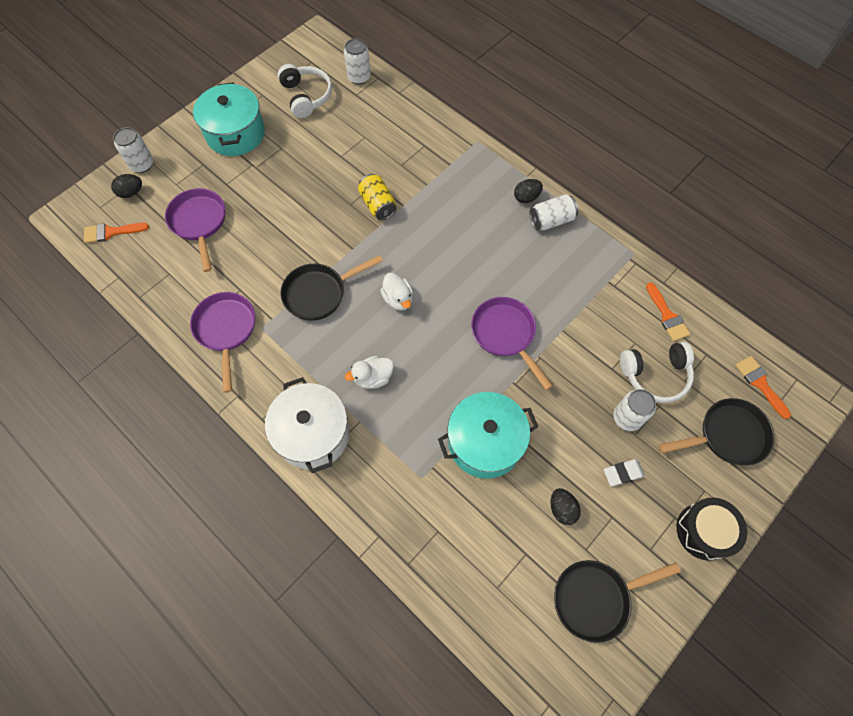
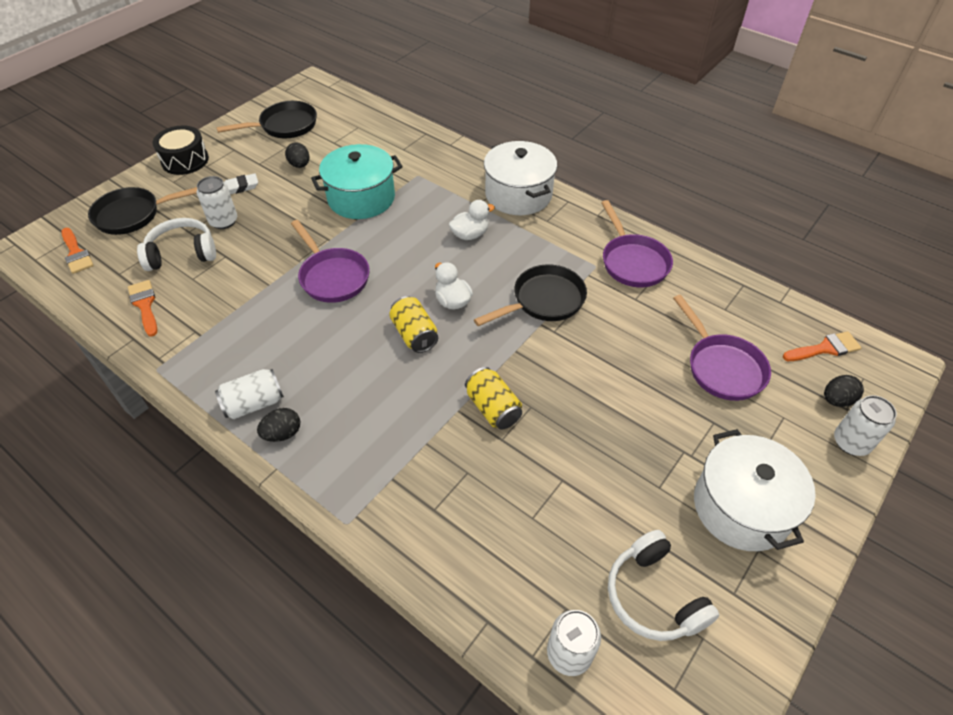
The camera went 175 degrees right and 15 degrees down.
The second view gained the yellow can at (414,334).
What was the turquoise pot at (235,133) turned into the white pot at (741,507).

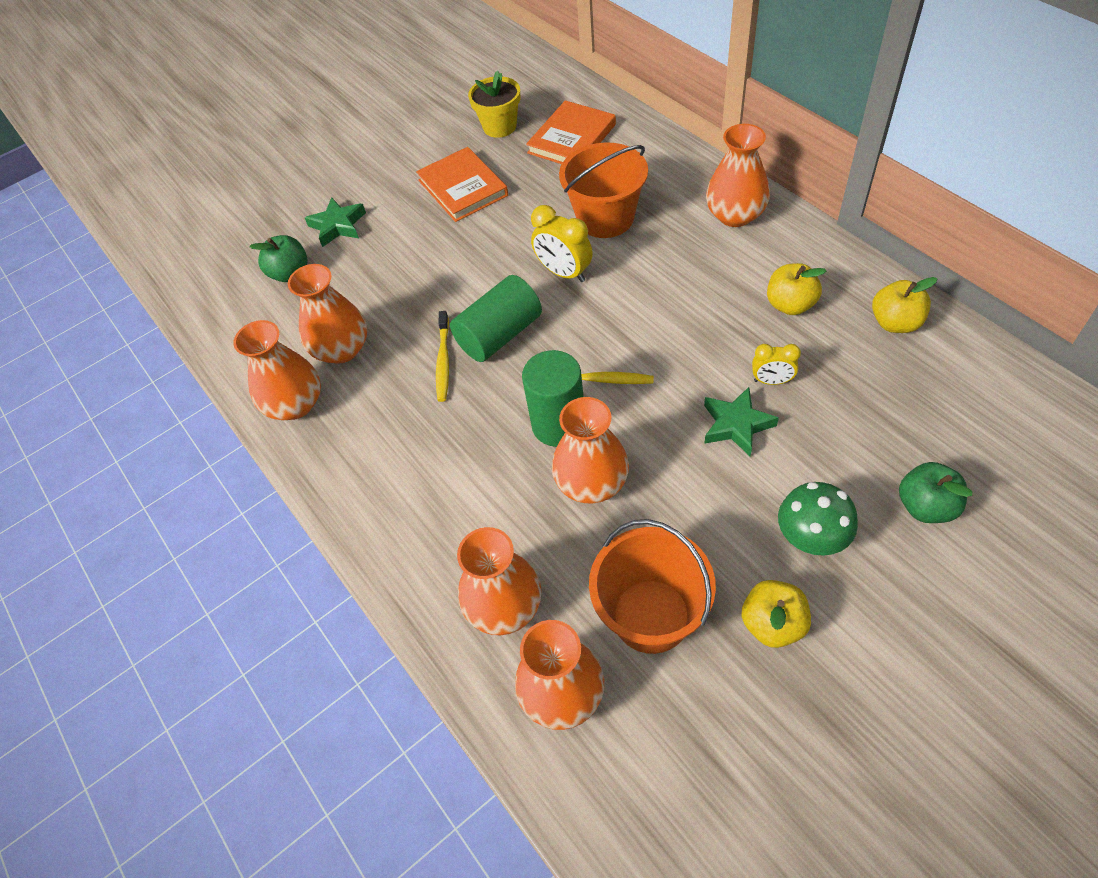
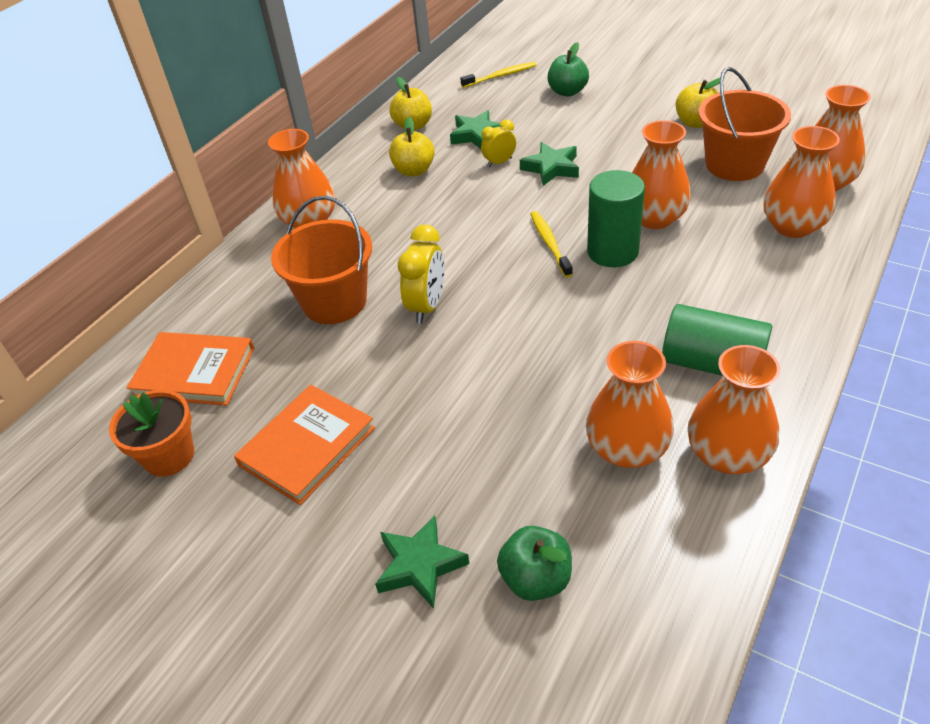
The camera went 115 degrees left and 10 degrees down.
The second view lost the green mushroom at (811,538).
The second view gained the green star at (477,135).
The yellow toothbrush ended up elsewhere, having gone from (443,361) to (501,76).
The green cylinder ended up elsewhere, having gone from (499,335) to (712,363).
What was the yellow flower pot at (499,126) turned into the orange flower pot at (169,456).
The yellow clock at (772,381) ended up facing another way, 105 degrees counterclockwise from before.

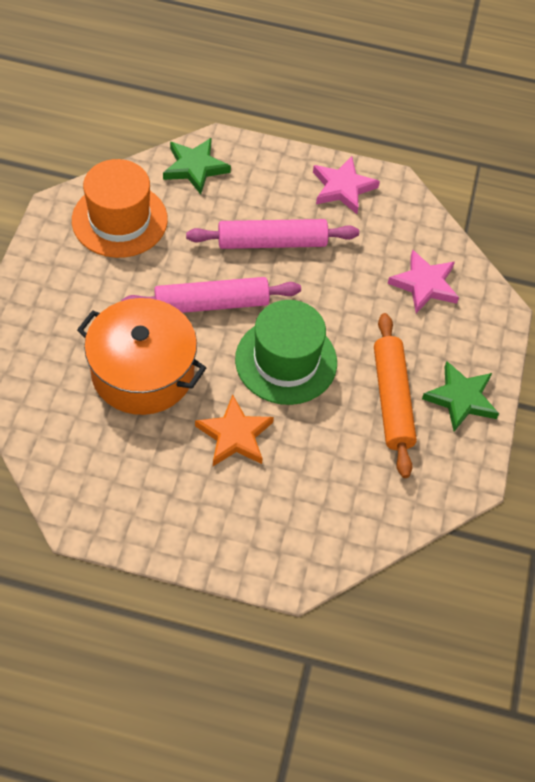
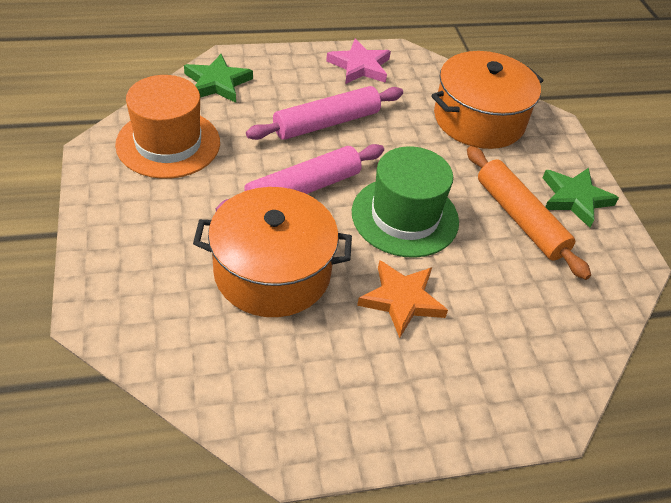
The camera went 25 degrees left and 10 degrees down.
Where the pink star stood at (424,284), the orange pot came to stand at (479,119).

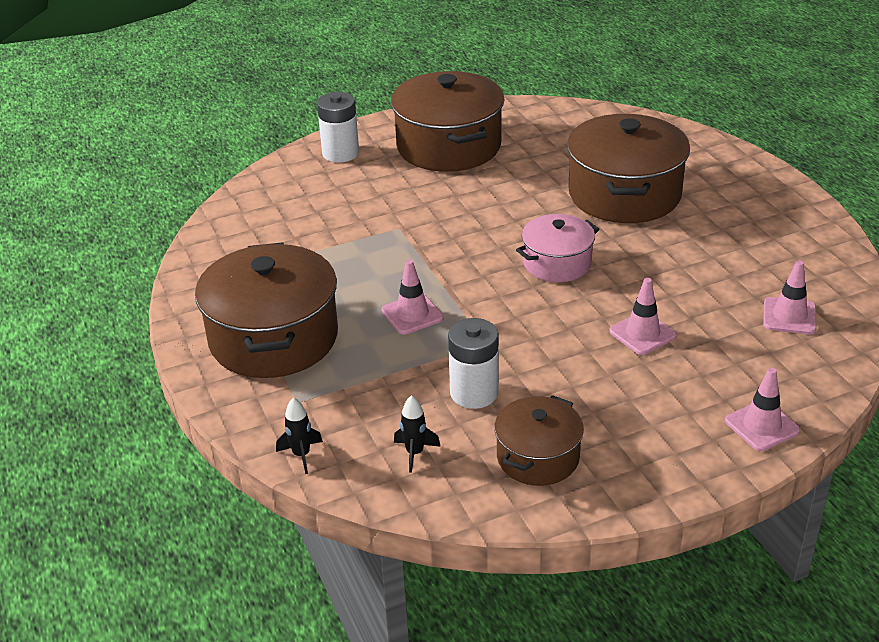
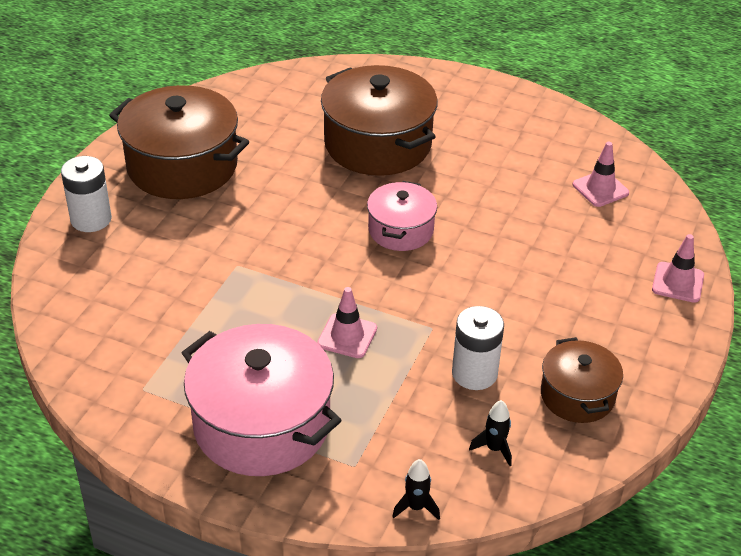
The camera went 45 degrees left and 5 degrees up.
The second view lost the pink traffic cone at (642,333).
What was the brown pot at (274,338) turned into the pink pot at (262,424).

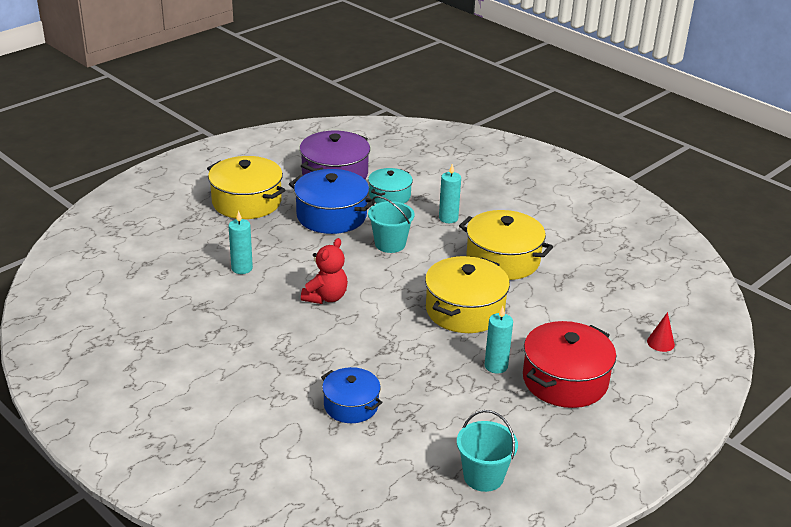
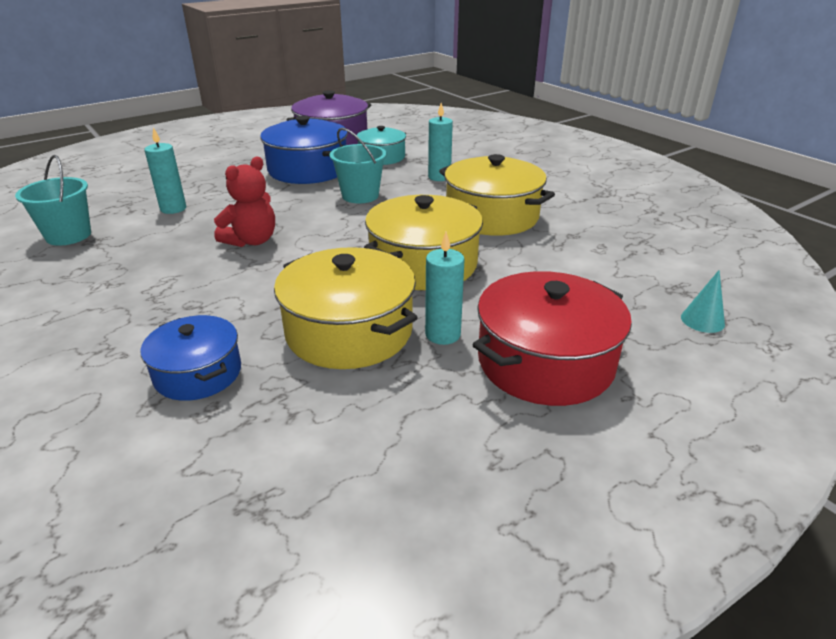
The camera went 10 degrees right and 0 degrees up.
The yellow pot ended up elsewhere, having gone from (246,202) to (349,331).
The turquoise bucket ended up elsewhere, having gone from (483,476) to (68,235).
What was the red cone at (660,343) turned into the turquoise cone at (702,320).

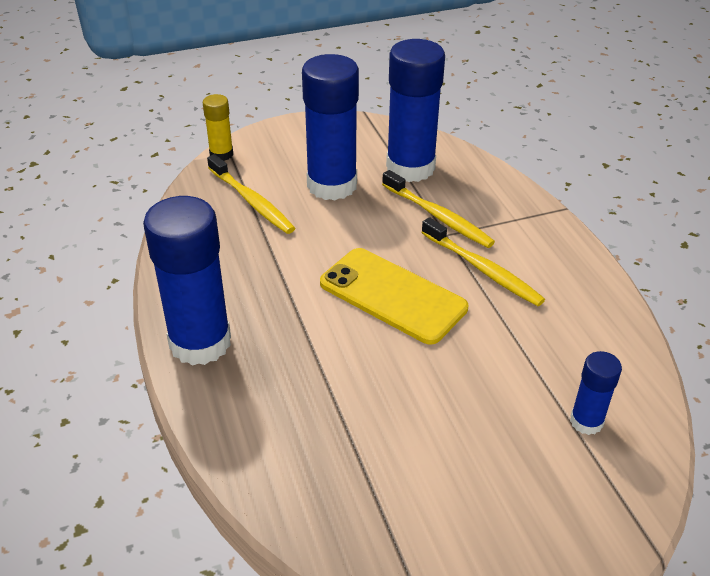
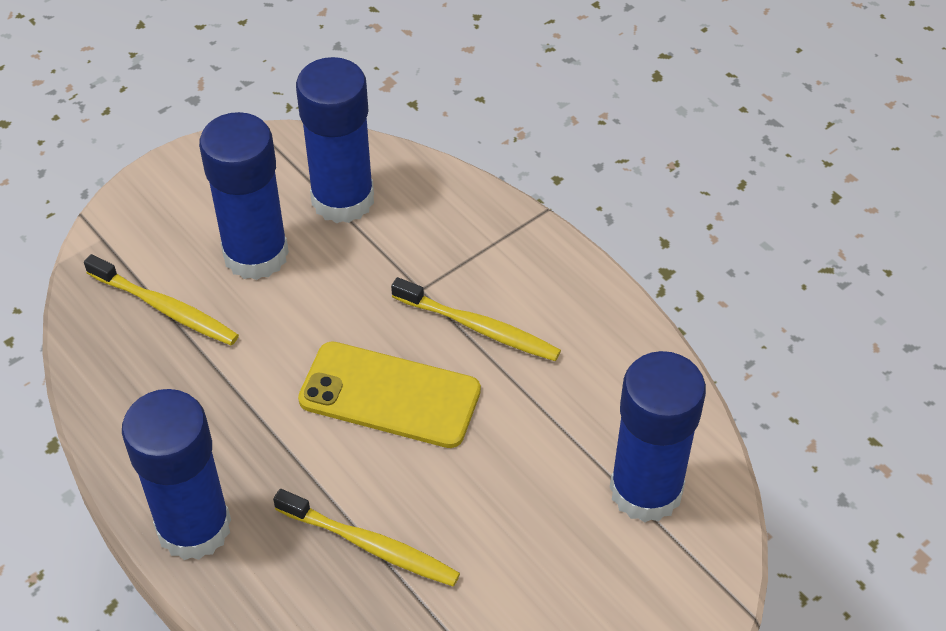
The camera went 20 degrees left and 10 degrees up.
The second view lost the yellow glue stick at (221,154).
The yellow toothbrush ended up elsewhere, having gone from (438,216) to (370,545).
The size of the blue glue stick at (586,421) changed by a factor of 2.03.

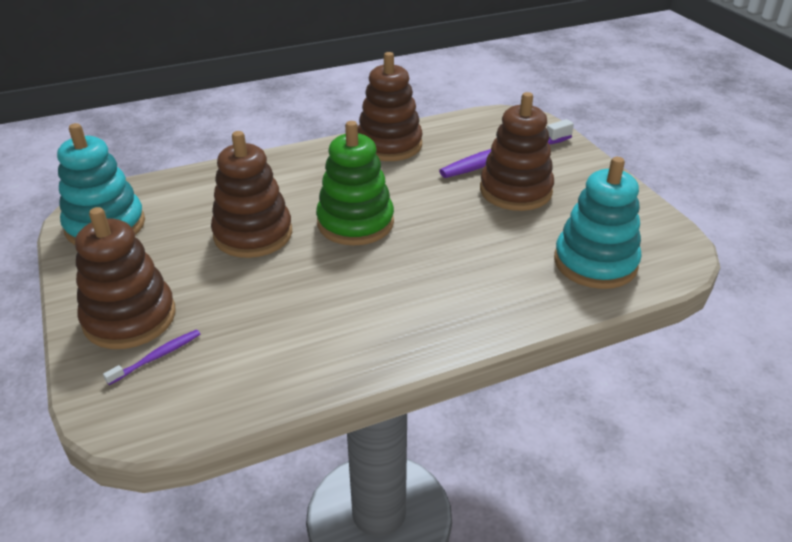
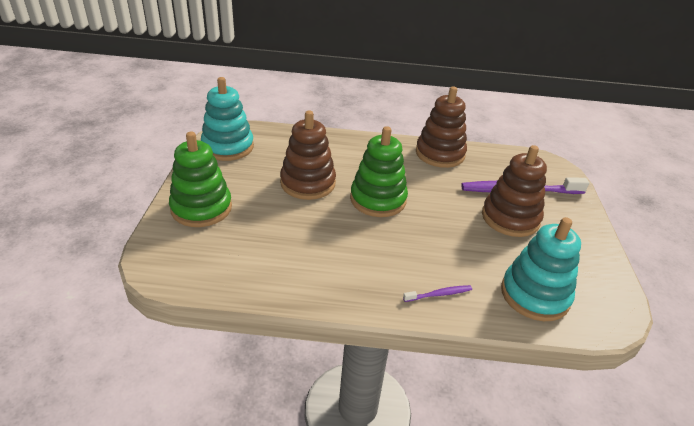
The camera went 25 degrees right and 0 degrees up.
The purple toothbrush ended up elsewhere, having gone from (156,357) to (439,294).
What was the brown stacking toy at (130,318) turned into the green stacking toy at (201,208).

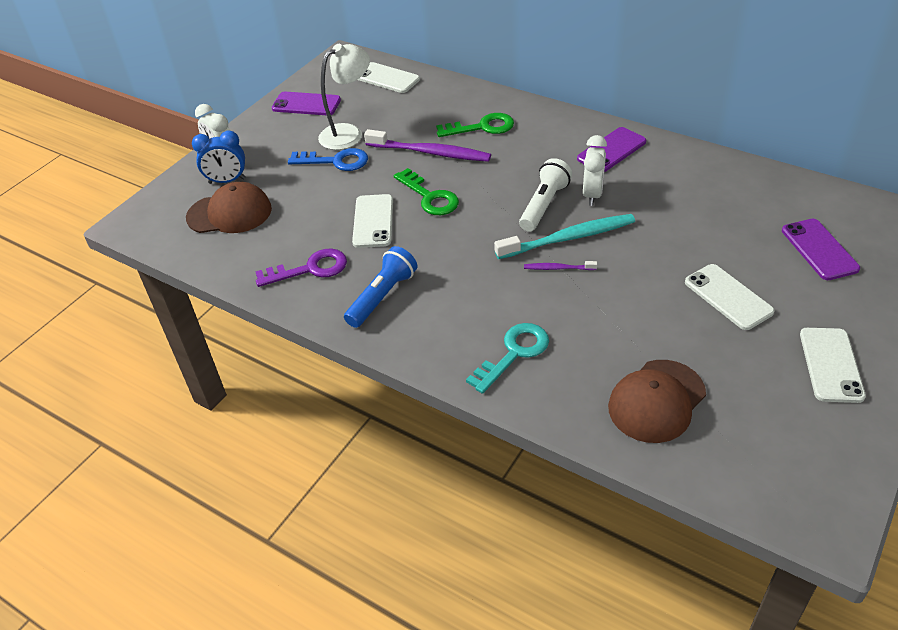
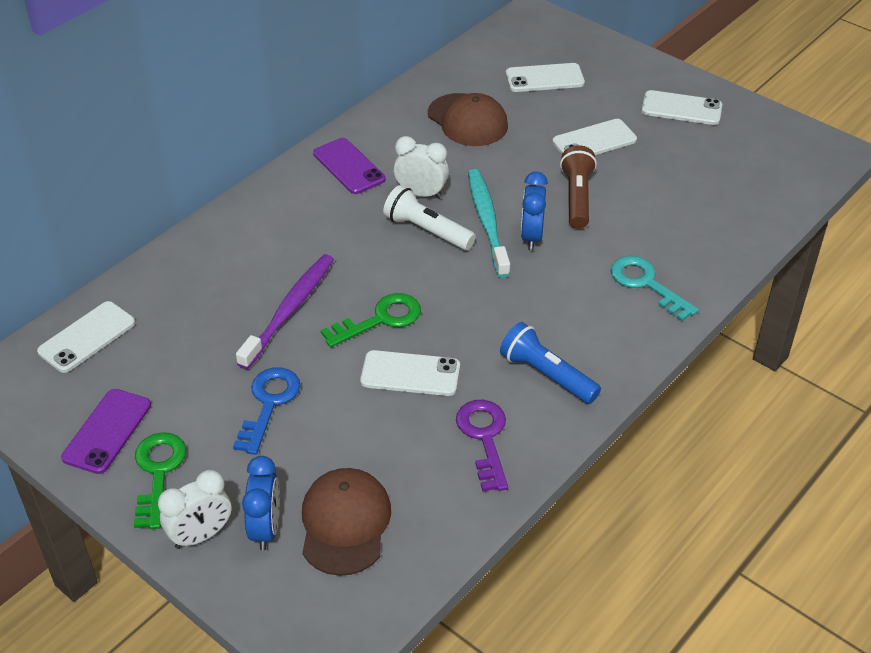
The camera went 85 degrees left and 0 degrees up.
The second view lost the white lamp at (348,133).
The second view gained the brown flashlight at (577,197).
The green key ended up elsewhere, having gone from (482,127) to (158,472).
The brown cap ended up elsewhere, having gone from (656,401) to (467,120).
Where the purple toothbrush stood at (558,268), the blue clock came to stand at (531,236).
What was the purple phone at (819,249) turned into the white phone at (544,78).

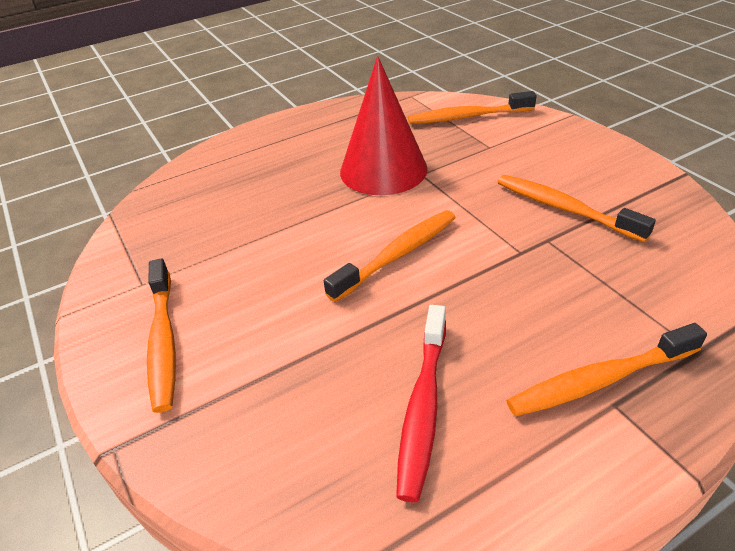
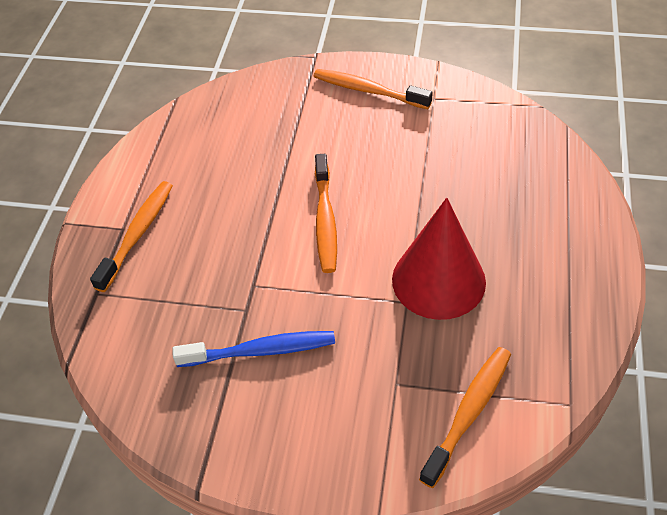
The camera went 130 degrees right and 10 degrees up.
The second view lost the red toothbrush at (423,407).
What was the orange toothbrush at (564,208) turned into the blue toothbrush at (261,351).

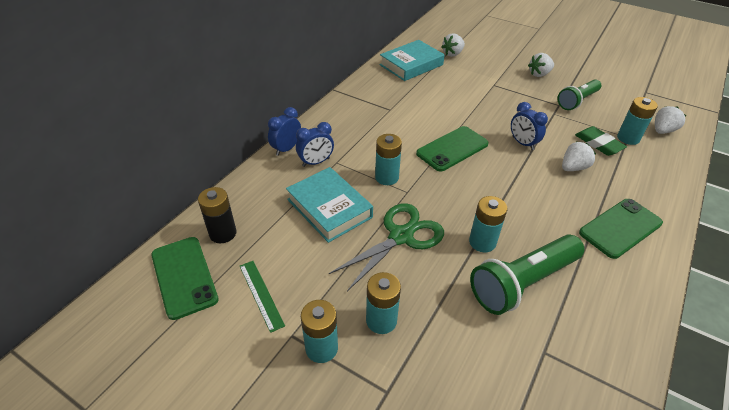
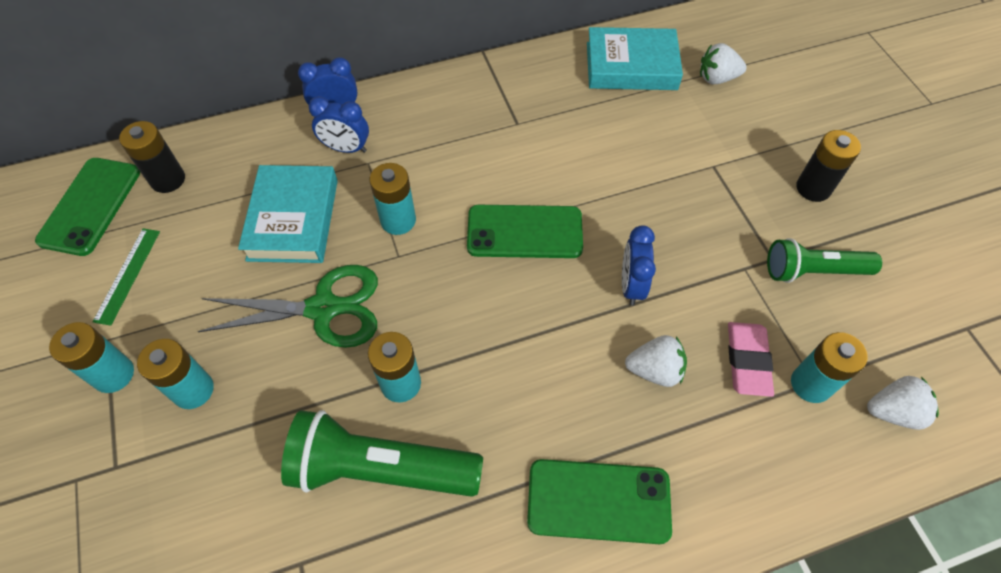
The camera went 40 degrees right and 15 degrees up.
Where the white strawberry stood at (539,74), the black battery came to stand at (813,188).
What was the green eraser at (598,143) turned into the pink eraser at (747,361).

